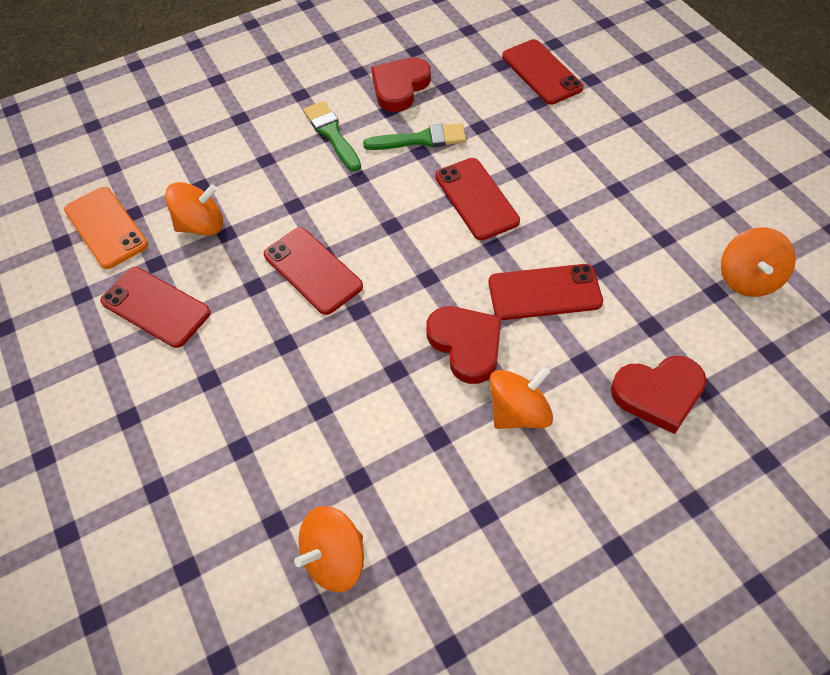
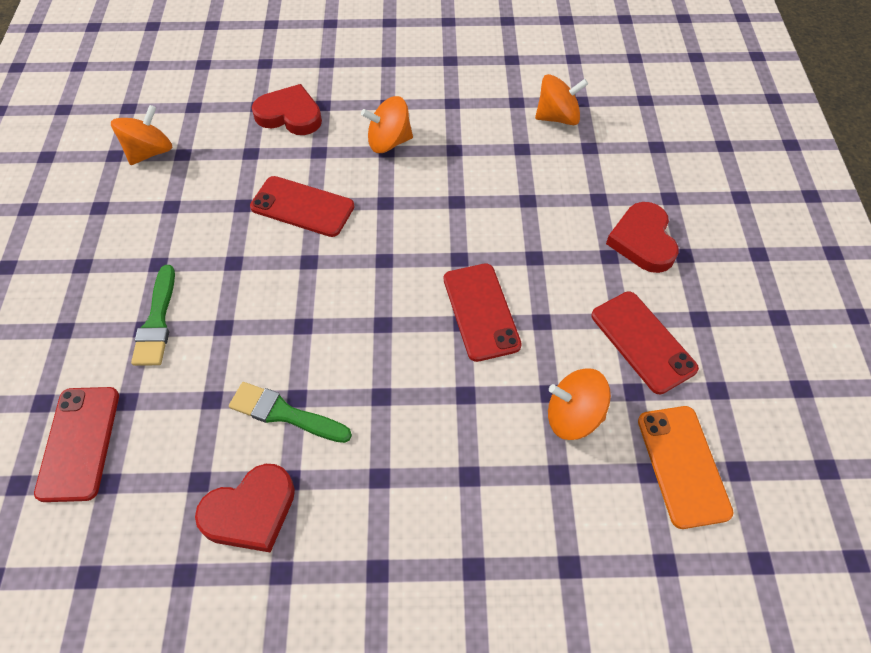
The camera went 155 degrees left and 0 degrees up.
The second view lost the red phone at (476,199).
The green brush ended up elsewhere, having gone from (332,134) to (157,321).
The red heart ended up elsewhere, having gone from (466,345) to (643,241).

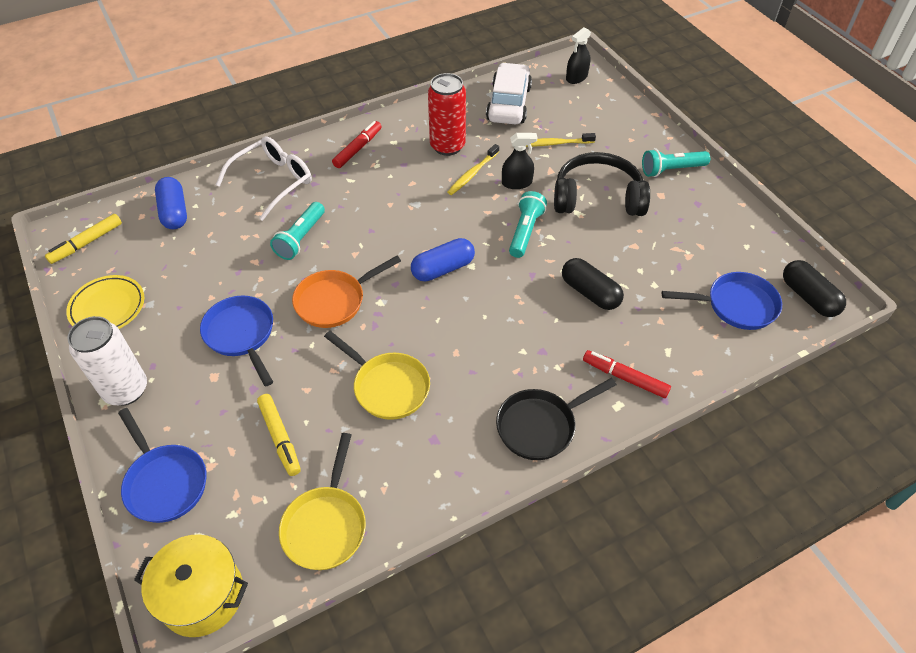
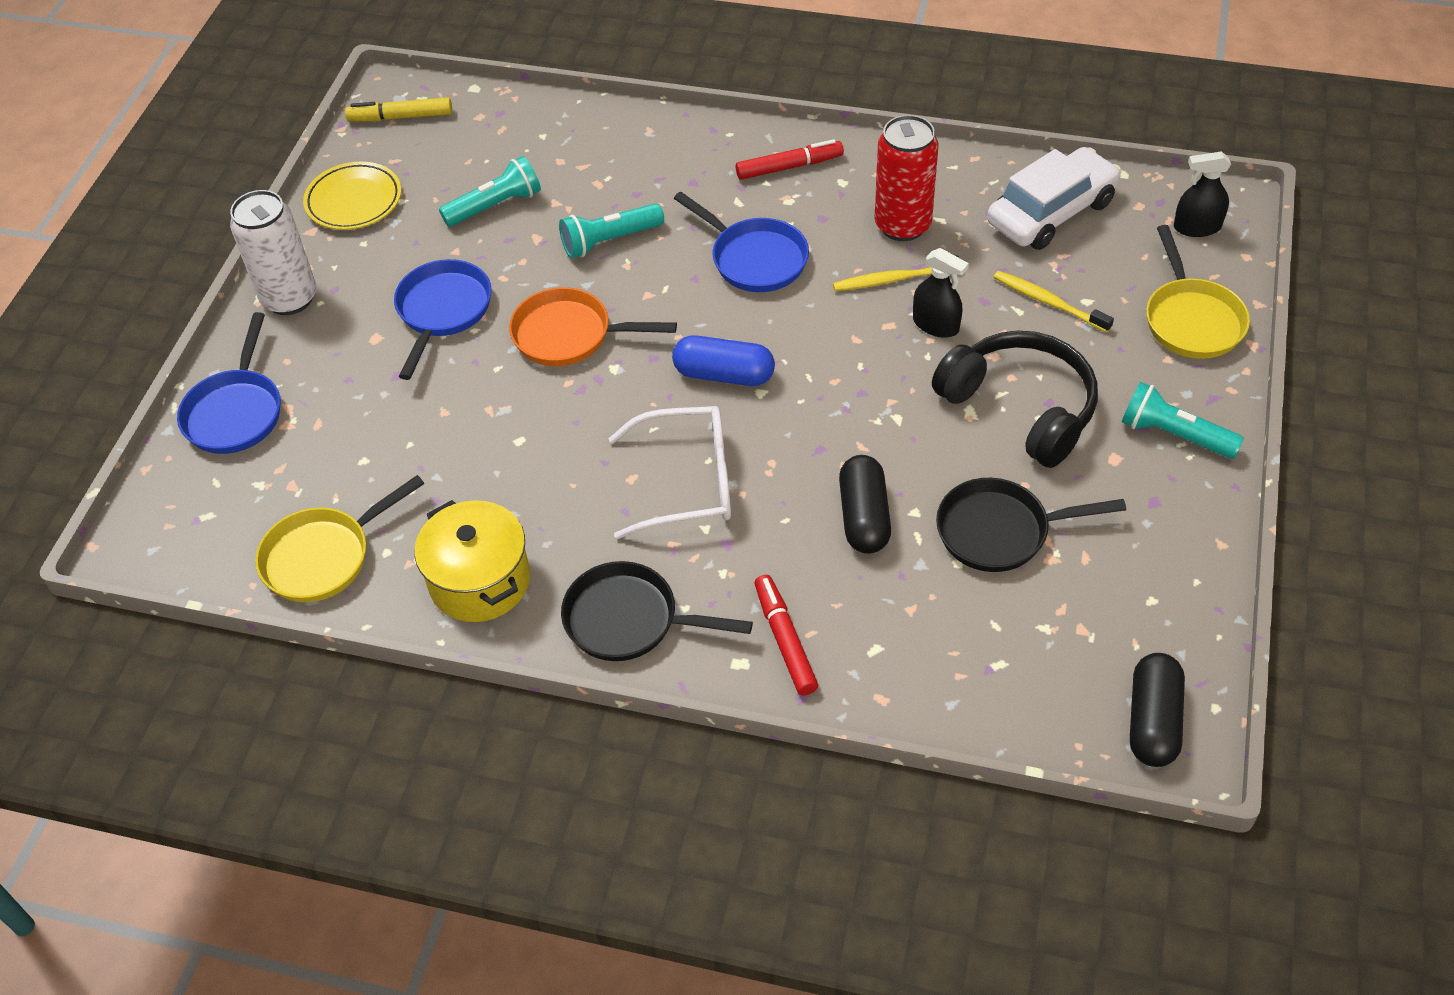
The camera went 45 degrees right and 0 degrees up.
The second view lost the blue capsule at (174,212).
The second view lost the yellow marker at (280,437).
The second view gained the black pan at (1000,531).
The yellow pot ended up elsewhere, having gone from (202,595) to (480,581).
The white glasses ended up elsewhere, having gone from (273,181) to (688,482).
The yellow pan ended up elsewhere, having gone from (387,386) to (1191,319).
The turquoise flashlight ended up elsewhere, having gone from (525,232) to (495,206).
The blue pan ended up elsewhere, having gone from (736,305) to (754,258).

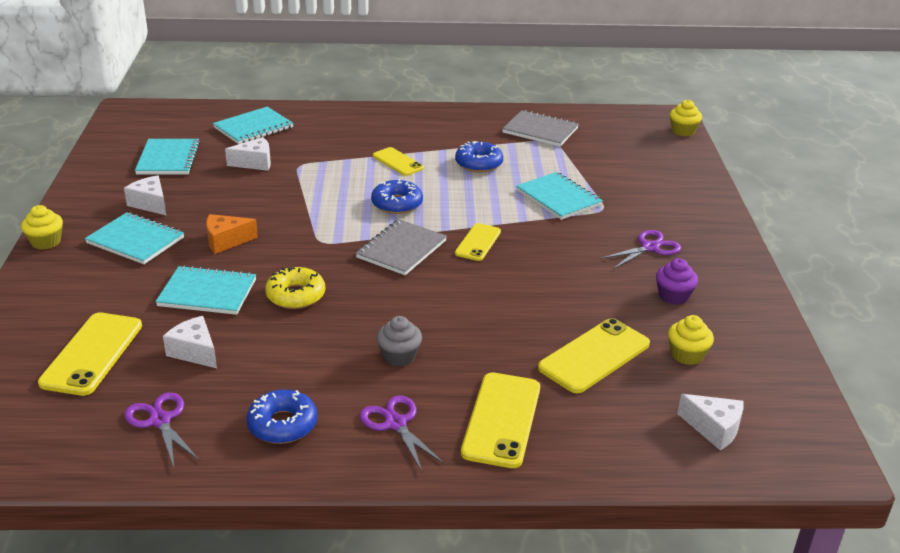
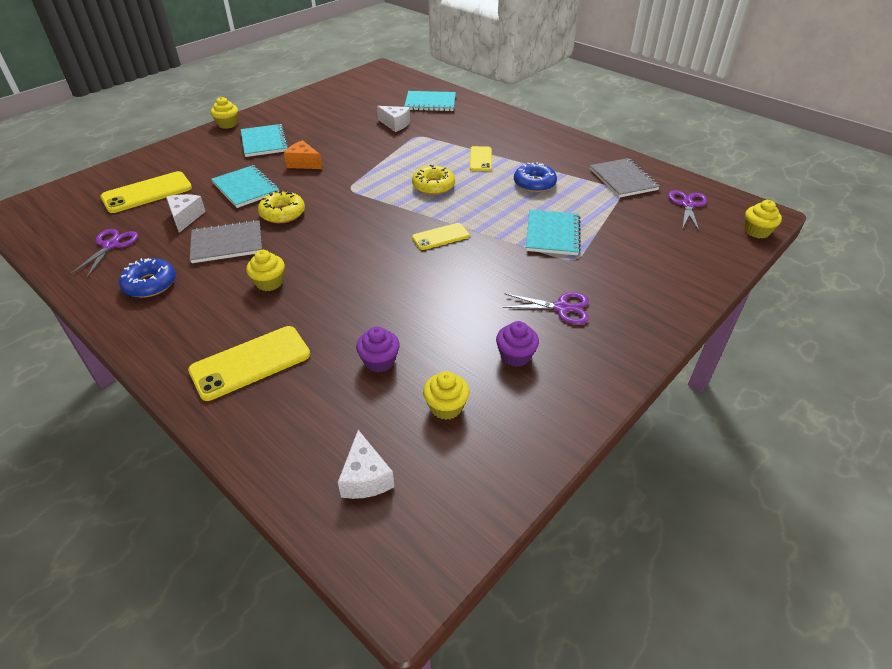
The camera went 45 degrees right and 10 degrees up.
The second view lost the white cheese at (150,204).
The second view lost the turquoise notebook at (168,159).
The grey notebook ended up elsewhere, having gone from (401,249) to (227,243).
The purple scissors ended up elsewhere, having gone from (395,423) to (687,205).
Where the yellow phone stood at (594,356), the purple cupcake came to stand at (379,361).
What was the blue donut at (397,204) turned into the yellow donut at (433,186).
What was the grey cupcake at (399,356) turned into the yellow cupcake at (269,283).

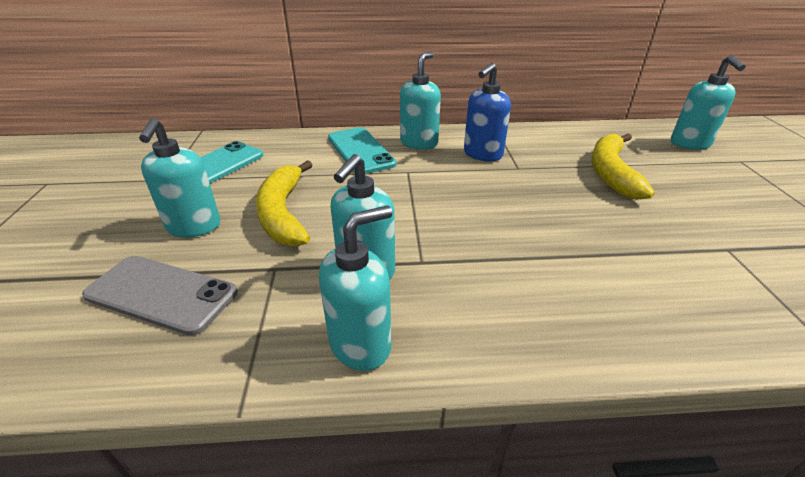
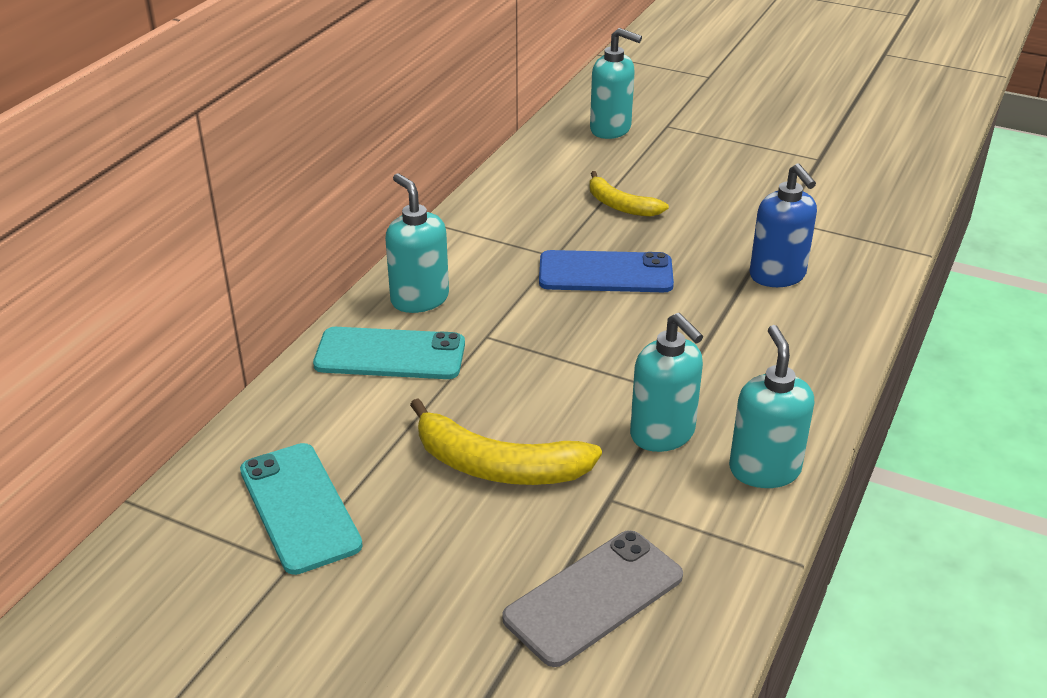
The camera went 60 degrees left and 0 degrees up.
The second view lost the turquoise soap dispenser at (194,227).
The second view gained the blue phone at (605,273).
The blue soap dispenser ended up elsewhere, having gone from (482,154) to (777,276).
The size of the yellow banana at (611,173) changed by a factor of 0.64.

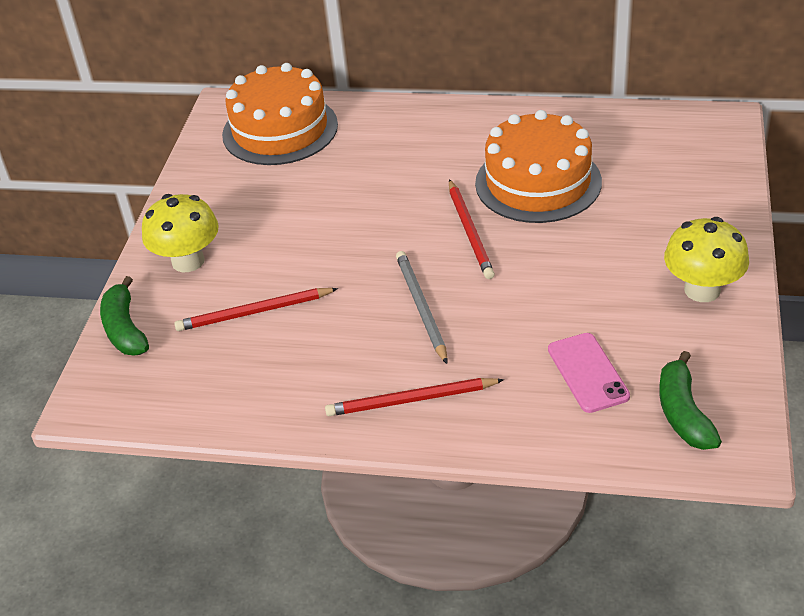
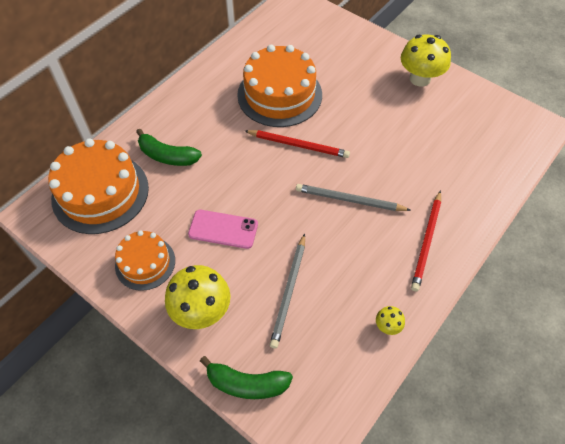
The camera went 65 degrees left and 15 degrees up.
The second view gained the orange cake at (145,263).
The second view gained the yellow mushroom at (387,326).
The pink phone ended up elsewhere, having gone from (587,373) to (223,229).
The green banana ended up elsewhere, having gone from (683,413) to (167,156).
What was the red pencil at (255,312) turned into the grey pencil at (289,291).

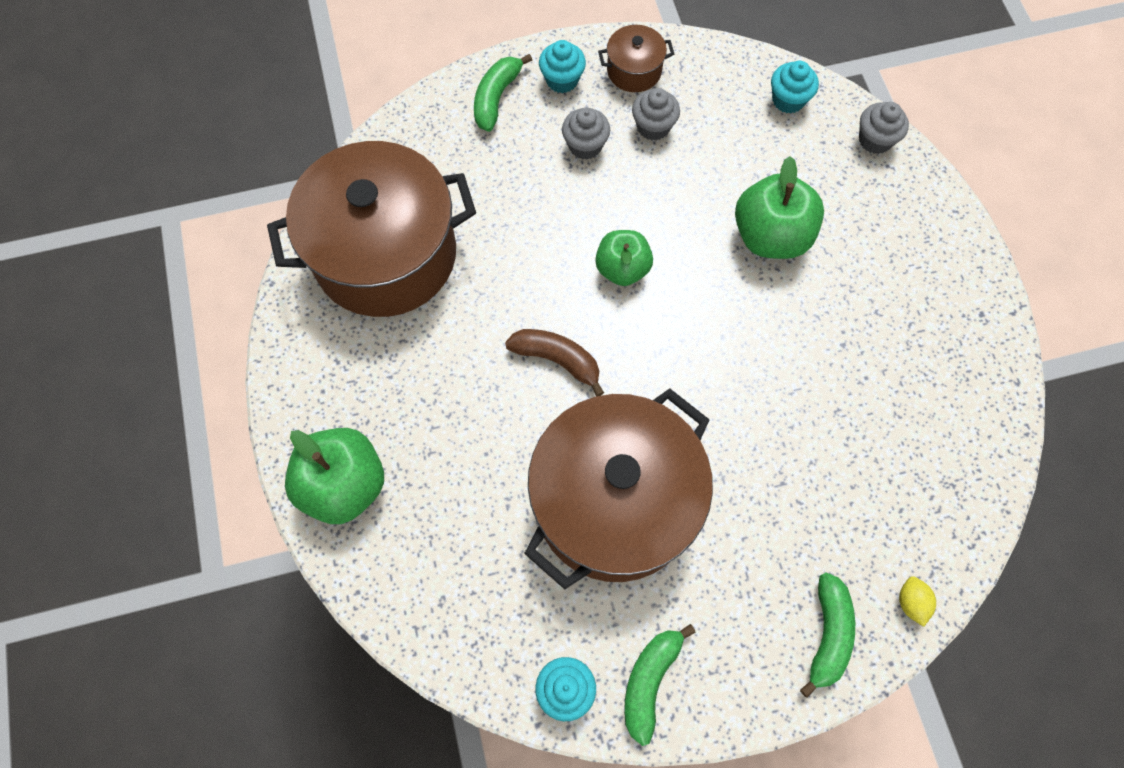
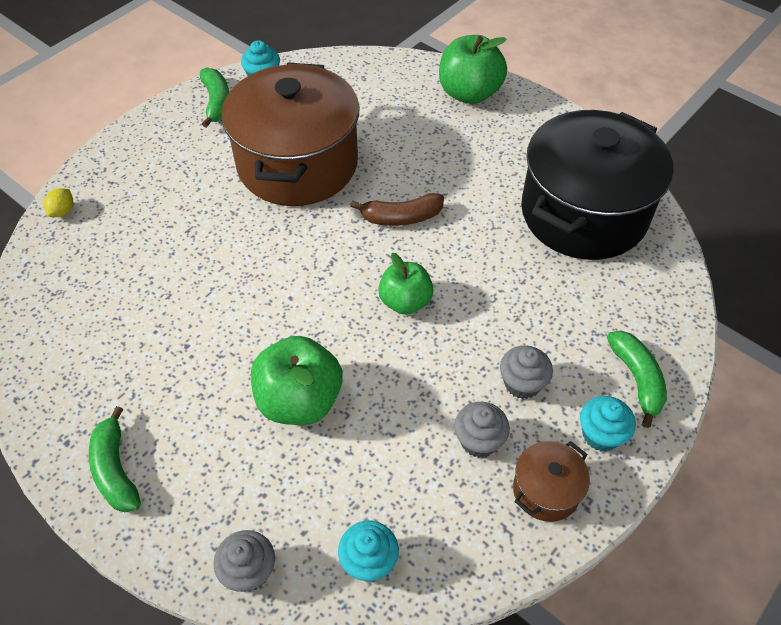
The camera went 145 degrees right and 15 degrees down.
The green banana ended up elsewhere, having gone from (827,635) to (116,469).
What was the brown pot at (385,255) turned into the black pot at (583,213).
The yellow lemon at (911,602) ended up facing another way, 60 degrees clockwise from before.

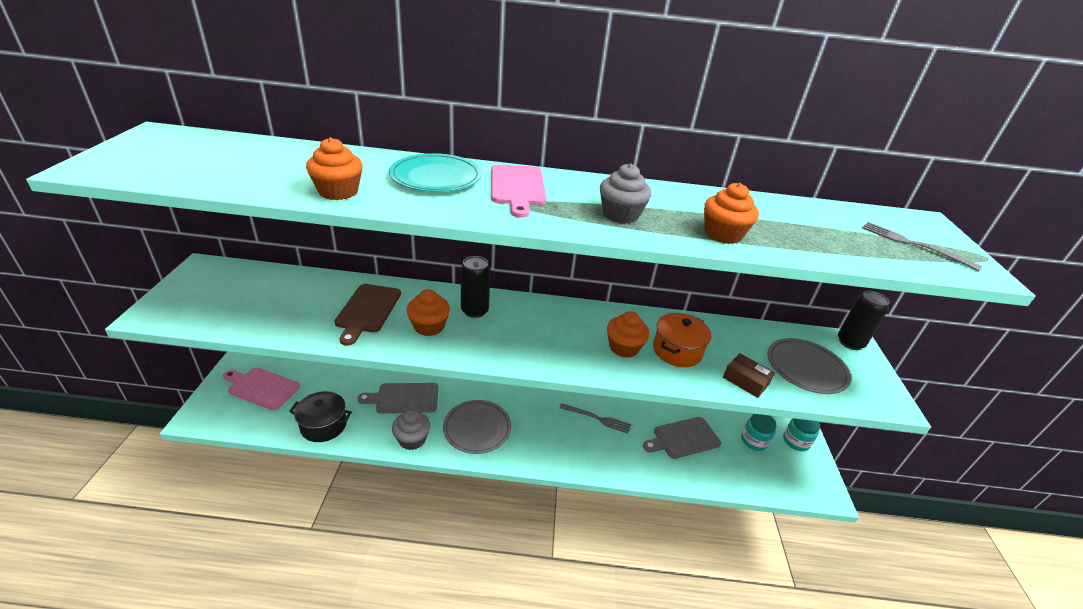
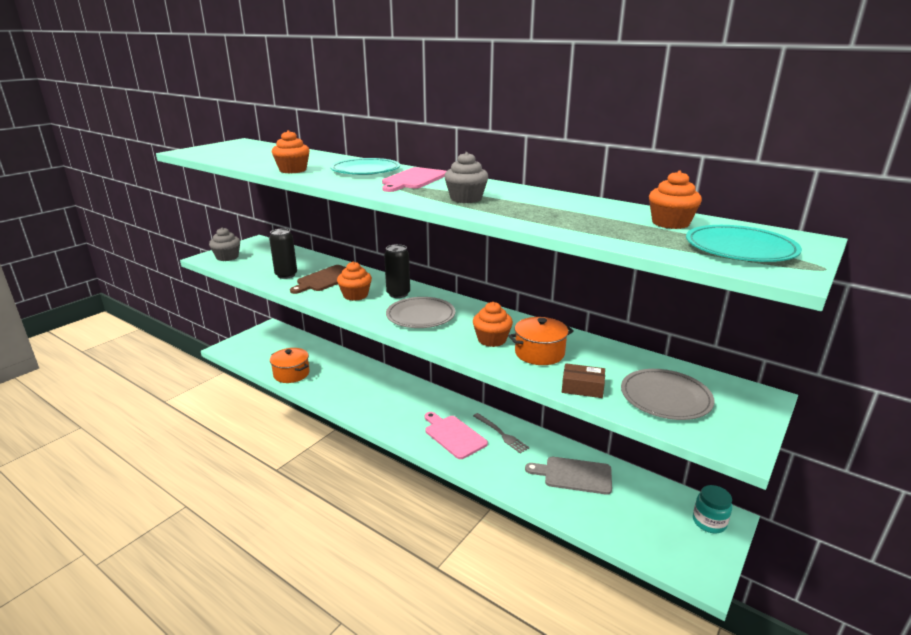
The camera went 35 degrees right and 10 degrees down.
The second view lost the grey cutting board at (404,398).
The second view lost the turquoise jar at (754,441).
The pink cutting board ended up elsewhere, having gone from (262,387) to (453,435).
The grey cupcake ended up elsewhere, having gone from (412,439) to (227,257).
The grey plate ended up elsewhere, having gone from (477,428) to (420,316).
The orange cupcake ended up elsewhere, having gone from (723,234) to (670,223).
The black can ended up elsewhere, having gone from (850,342) to (286,275).
Where the grey fork stood at (913,245), the turquoise plate came to stand at (740,248).
What was the black pot at (323,425) turned into the orange pot at (291,374).
The brown box at (745,381) ended up facing another way, 60 degrees counterclockwise from before.

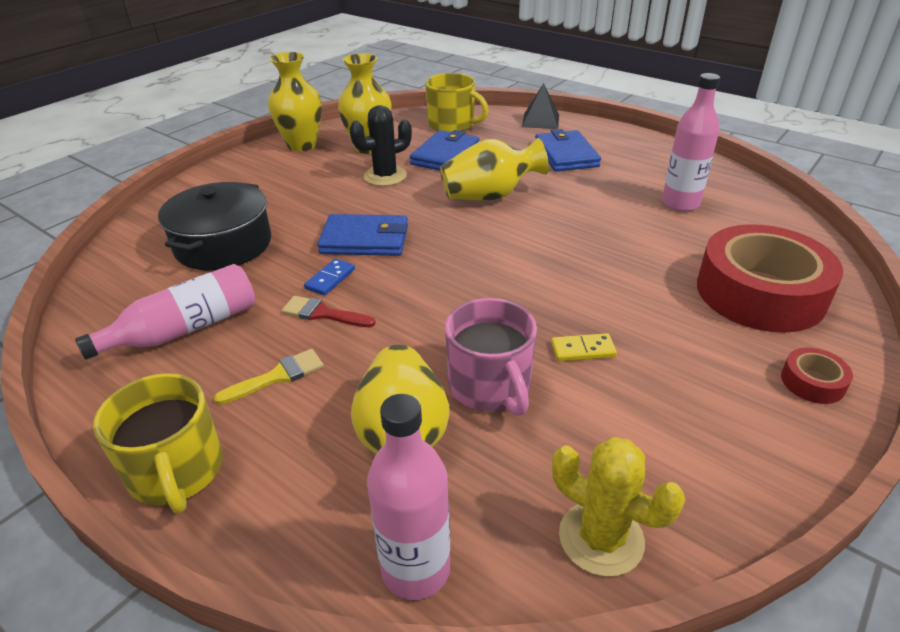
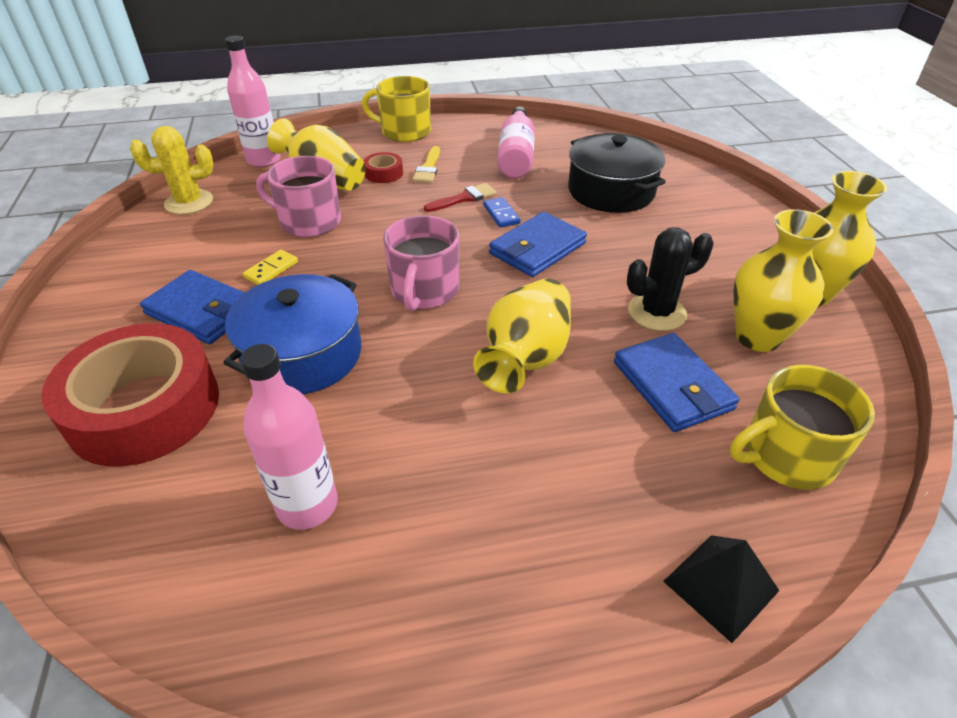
The camera went 130 degrees right and 5 degrees up.
The second view gained the blue pot at (303,354).
The second view gained the pink mug at (424,291).
The blue wallet ended up elsewhere, having gone from (566,155) to (202,311).
The red tape ended up elsewhere, having gone from (812,382) to (384,173).
The black cactus at (385,176) ended up facing another way, 60 degrees clockwise from before.

